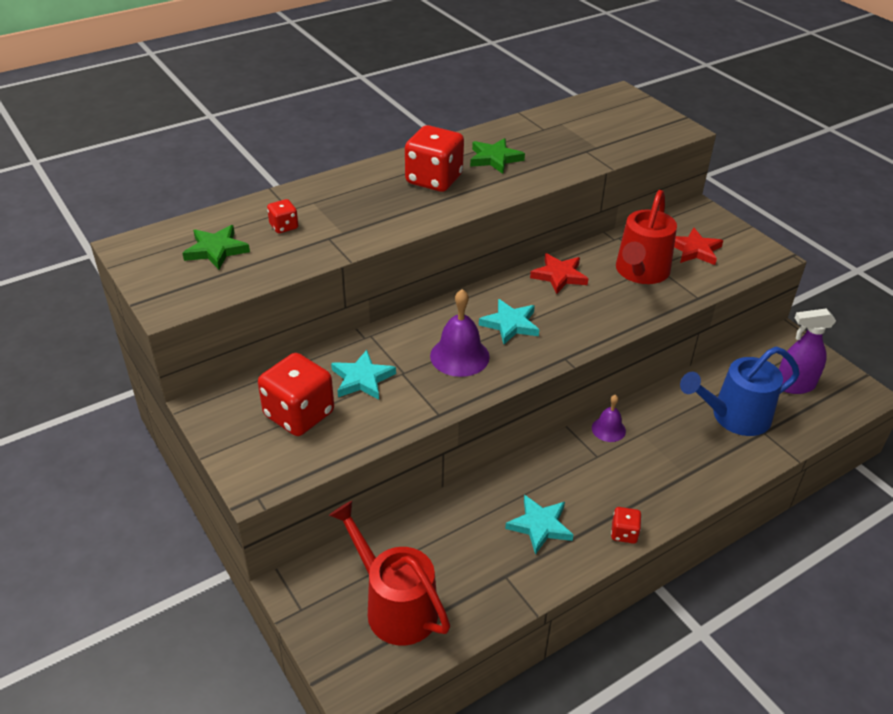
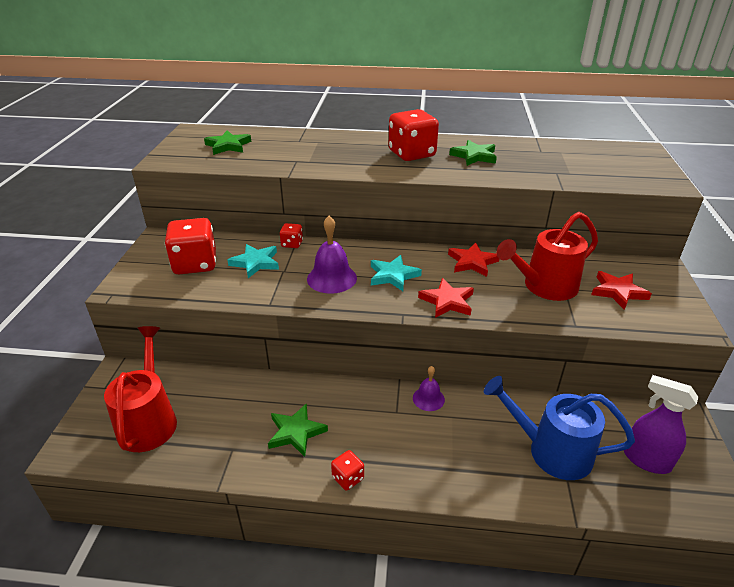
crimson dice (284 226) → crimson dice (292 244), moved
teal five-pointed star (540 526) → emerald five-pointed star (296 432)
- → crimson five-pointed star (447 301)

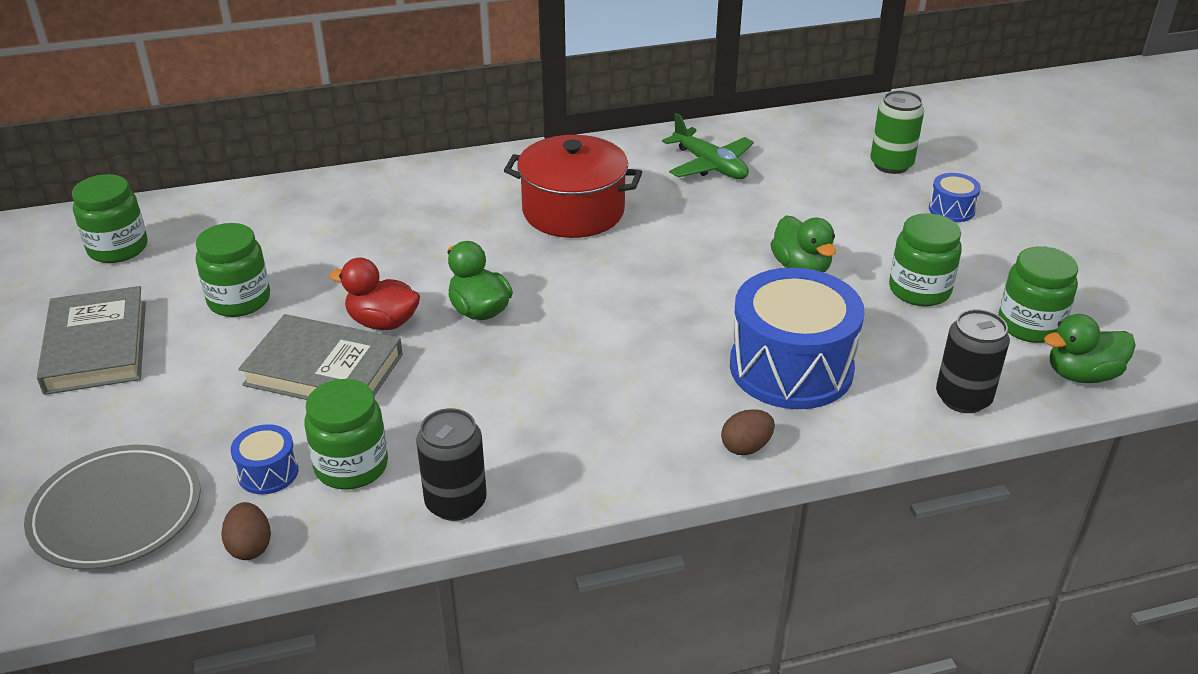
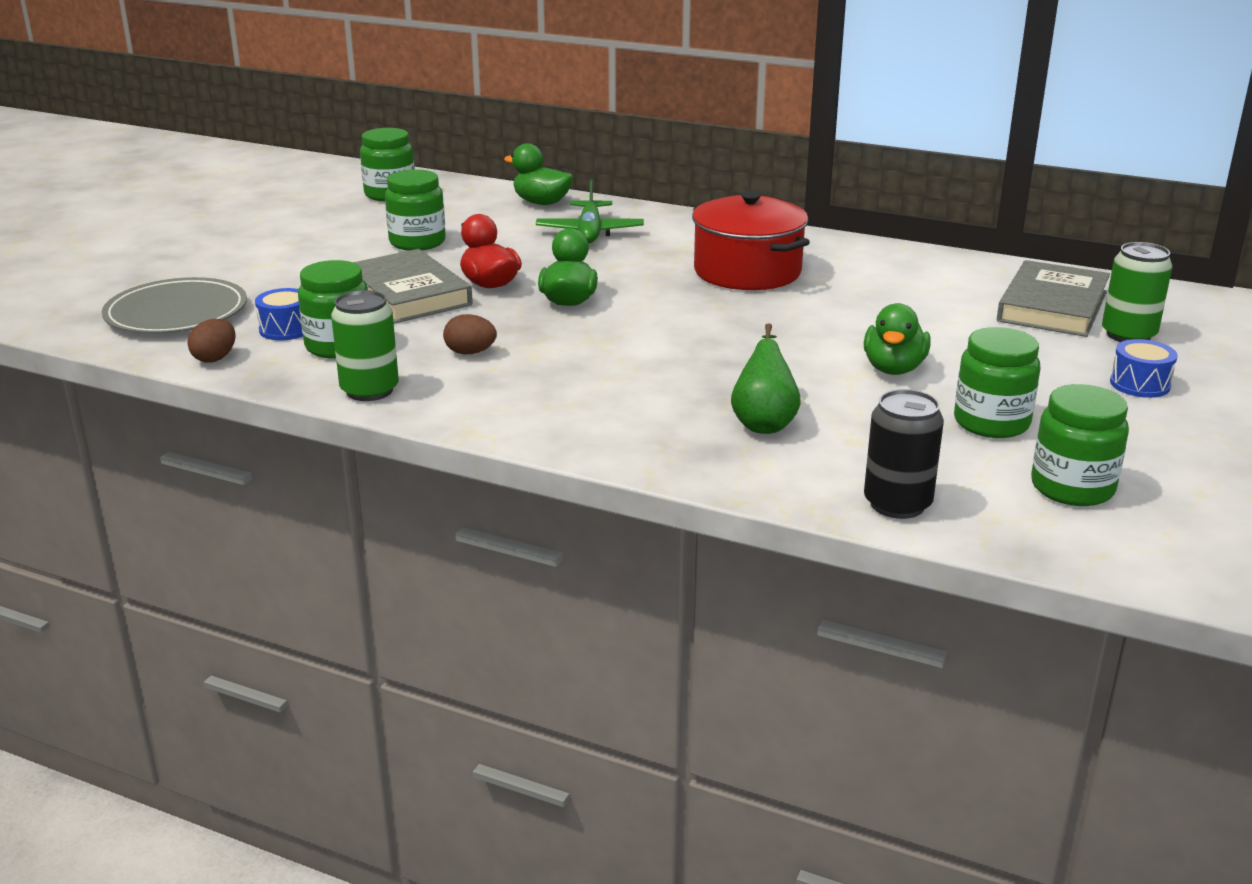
emerald aeroplane (710 165) → emerald aeroplane (590 232), moved
cobalt snare drum (791 367) → emerald pear fruit (764 423)
gray hardback (97 346) → gray hardback (1052 306), moved
emerald duck (1082 375) → emerald duck (541 203), moved
jet-black tin (456 502) → emerald tin (369 390)
dark brown egg (746 447) → dark brown egg (470 353), moved

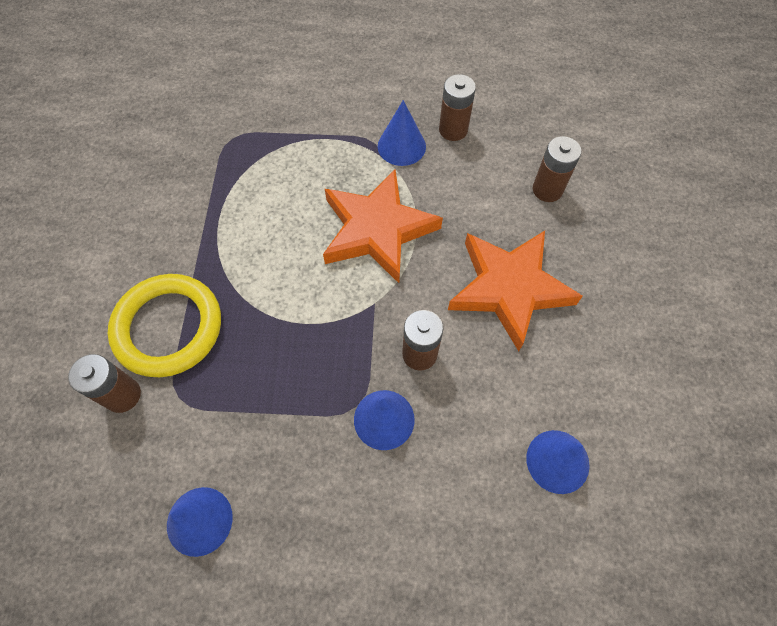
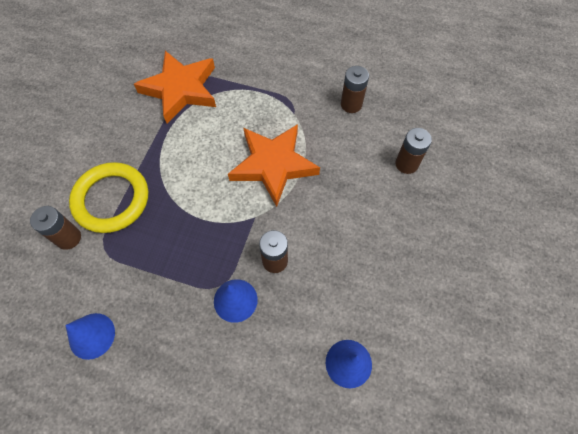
cobalt solid cone (401 146) → -
bright orange five-pointed star (509 288) → bright orange five-pointed star (180 89), moved

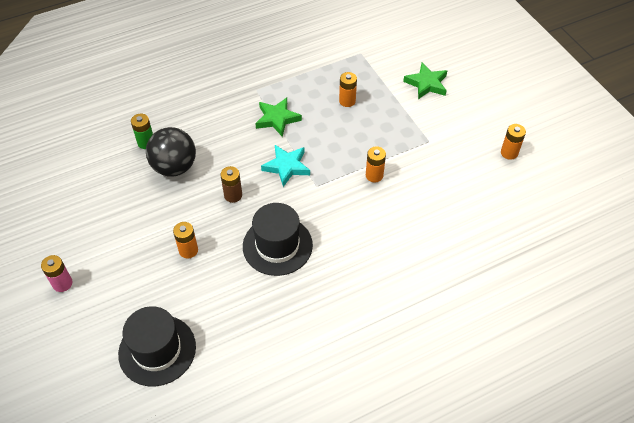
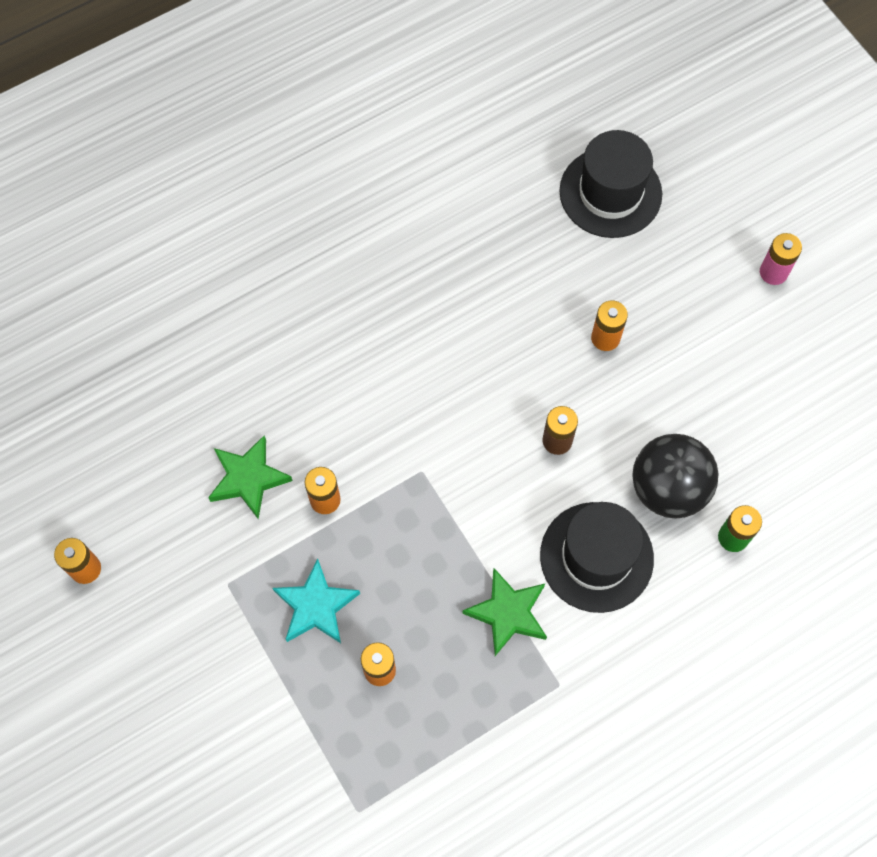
emerald five-pointed star (426 84) → emerald five-pointed star (248 478), moved
teal five-pointed star (286 166) → teal five-pointed star (316 606), moved
jet-black hat (277 245) → jet-black hat (596 557), moved

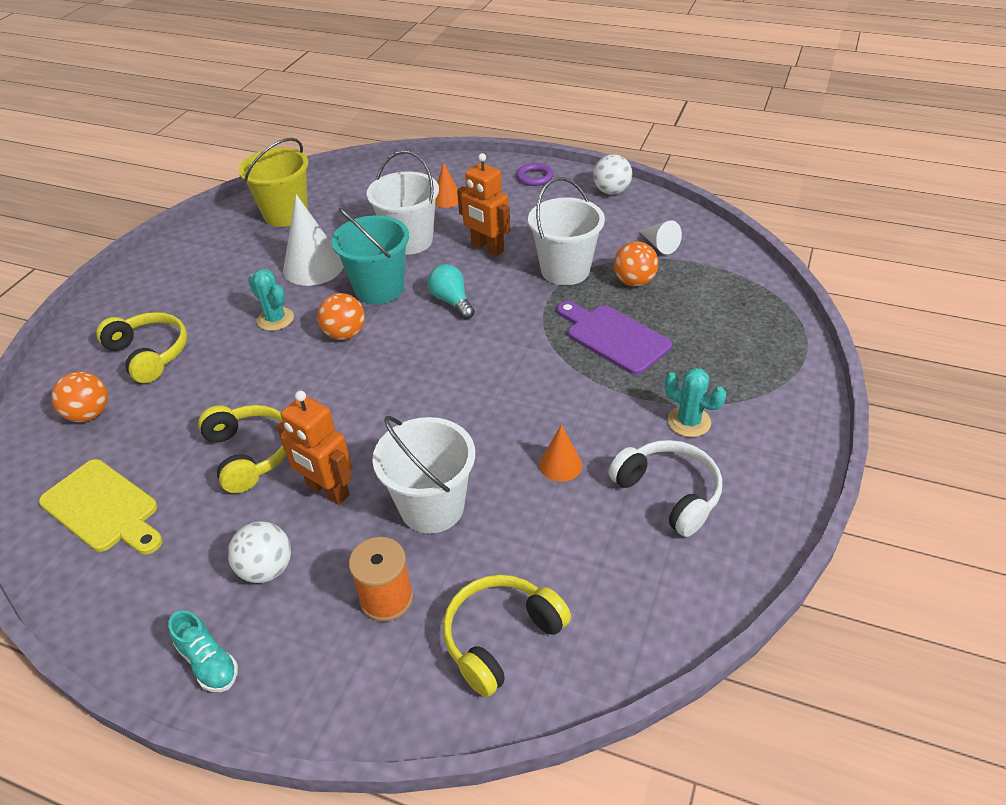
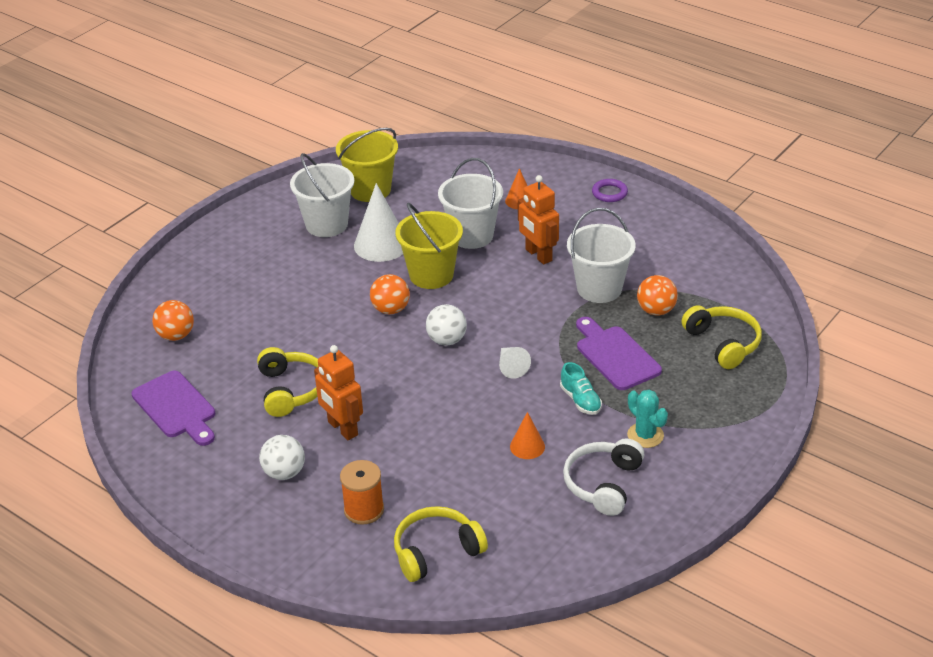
white play ball (611 191) → white play ball (447 340), moved
teal sand bucket (379 288) → golden sand bucket (431 275)
white solid cone (659 245) → white solid cone (511 367), moved
teal light bulb (452 301) → -
teal prickly plant (275 319) → -
golden headset (150 354) → golden headset (723 343), moved
white sand bucket (432 507) → white sand bucket (326 224), moved
white headset (669 493) → white headset (603 484), 135 degrees counterclockwise
golden chopping board (104 508) → violet chopping board (176 407)
teal lace-up shoe (208 662) → teal lace-up shoe (580 400), moved

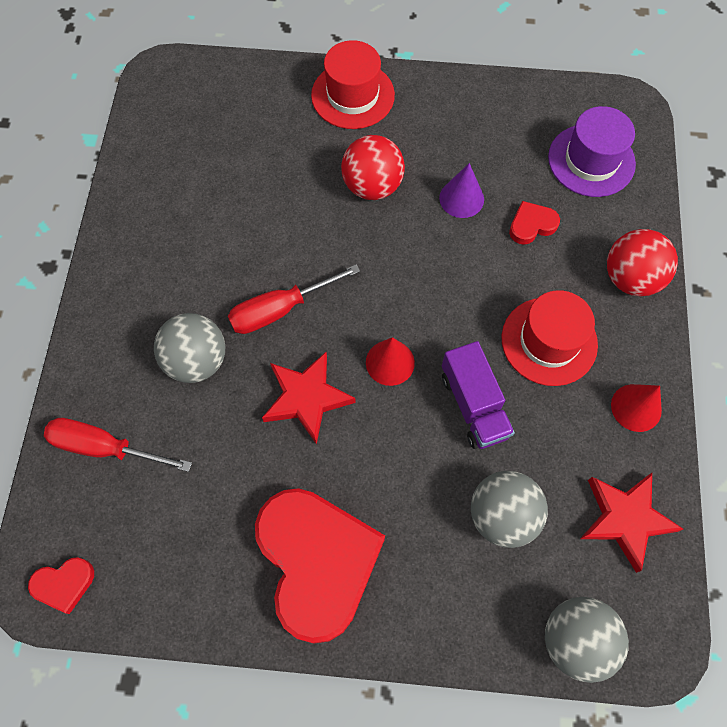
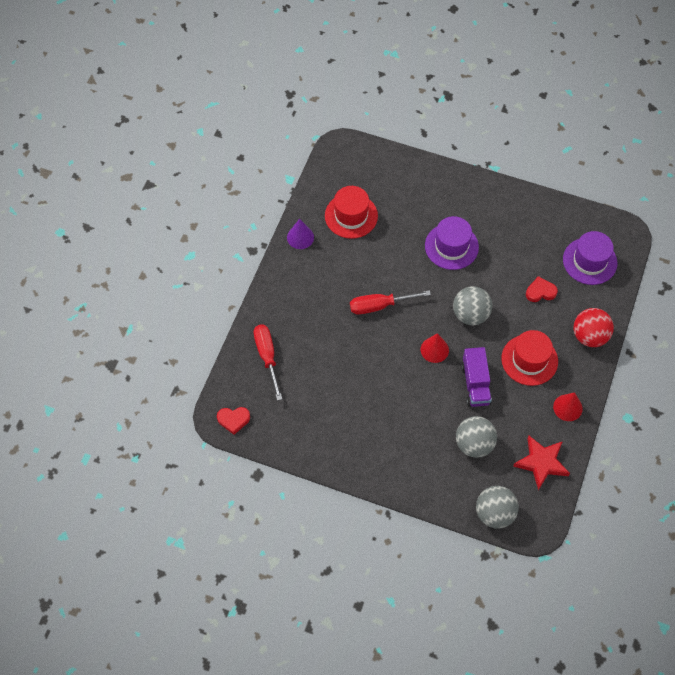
crimson hat (353 95) → crimson hat (351 216), moved
crimson play ball (372 186) → violet hat (451 246)
violet solid cone (461 198) → violet solid cone (300 237), moved
gray play ball (197 361) → gray play ball (470 314), moved
crimson five-pointed star (306 398) → -
crimson hand screwdriver (105 447) → crimson hand screwdriver (267 357), 45 degrees clockwise
crimson heart (317 562) → -

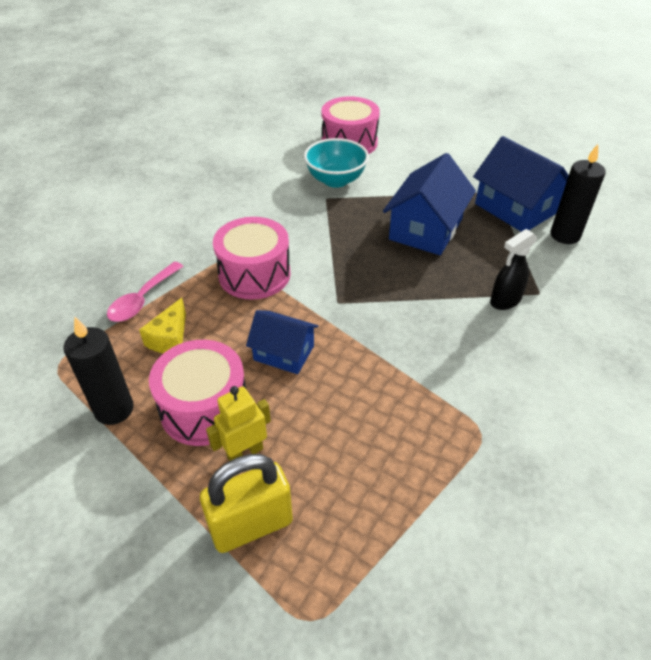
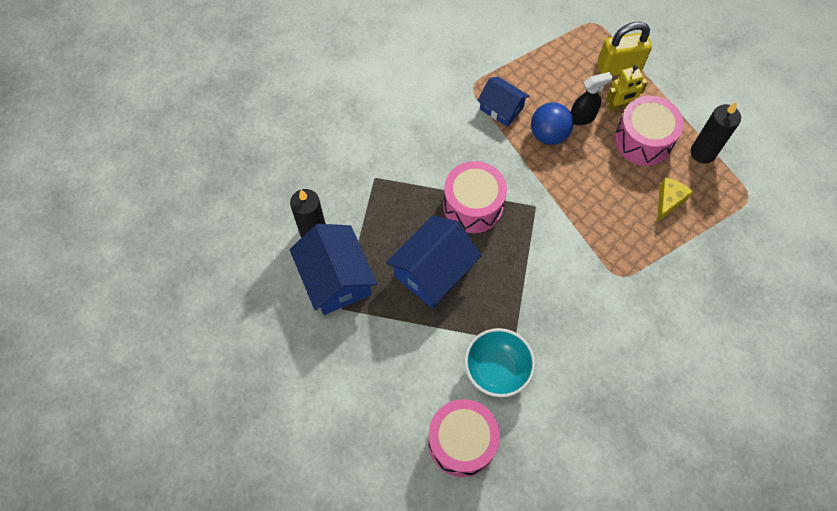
pink snare drum (254 274) → pink snare drum (473 206), moved
jet-black sprayer (505 301) → jet-black sprayer (582 117), moved
pink teaspoon (142 299) → -
cobalt toy house (284 353) → cobalt toy house (501 108), moved
- → cobalt play ball (548 135)

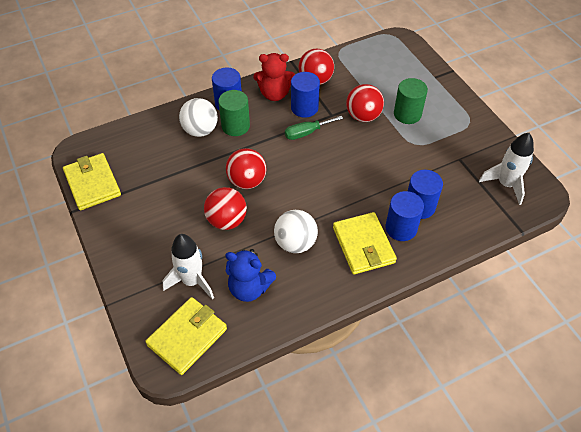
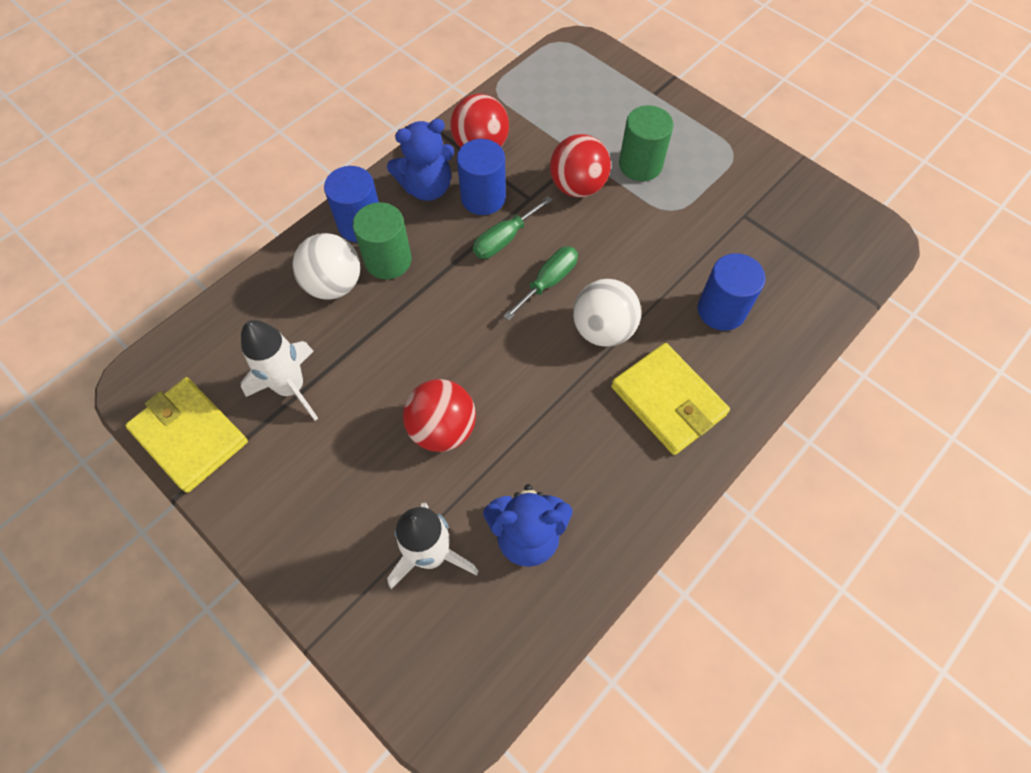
crimson teddy bear (274 94) → cobalt teddy bear (427 187)
white toy rocket (505 184) → white toy rocket (291 387), moved
crimson play ball (247 181) → -
cobalt cylinder shape (401 228) → -
white play ball (295 243) → white play ball (603 330), moved
golden billfold (187 337) → -
- → emerald hand screwdriver (548 282)

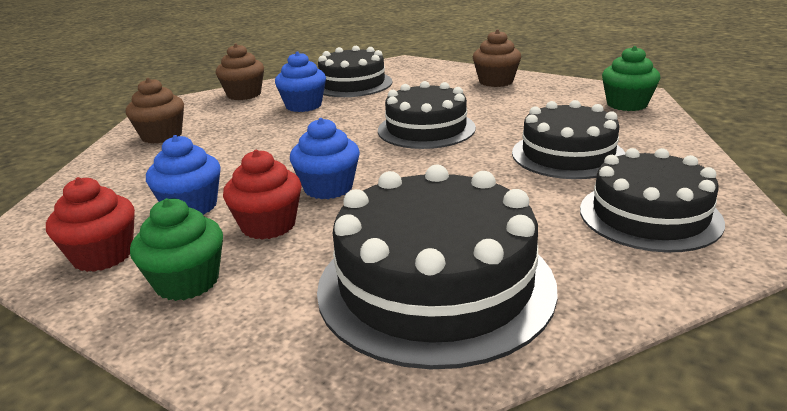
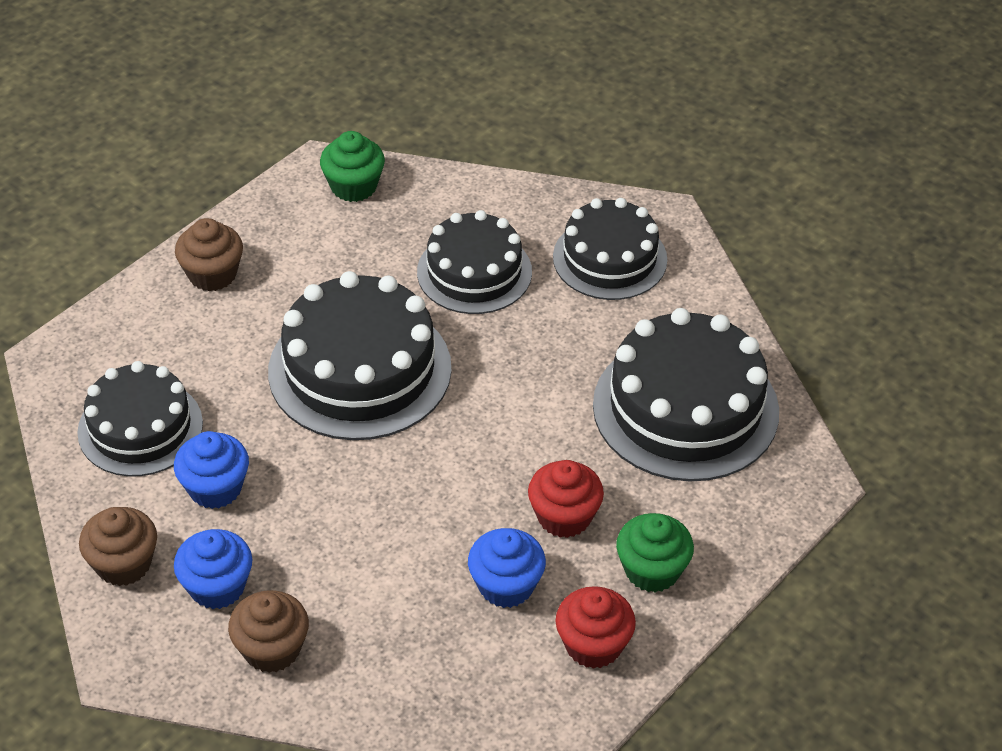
jet-black cake (426 129) → jet-black cake (360 369), x1.52
cobalt cupcake (328 188) → cobalt cupcake (217 587), moved

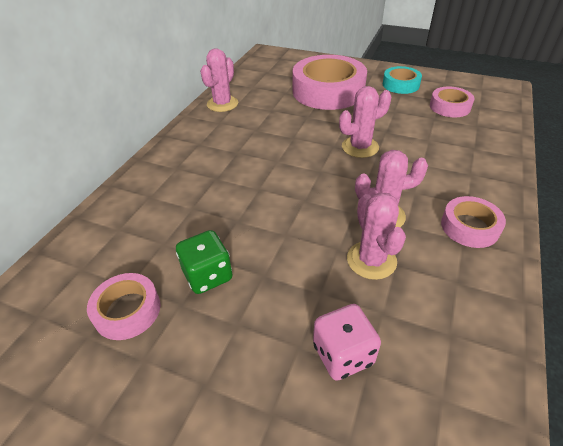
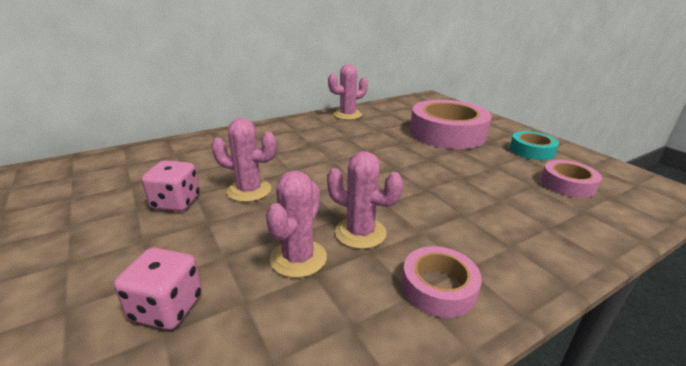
pink prickly plant (360 147) → pink prickly plant (249 190), moved
emerald dice (208 275) → pink dice (176 202)
pink roll of tape (127 310) → -

